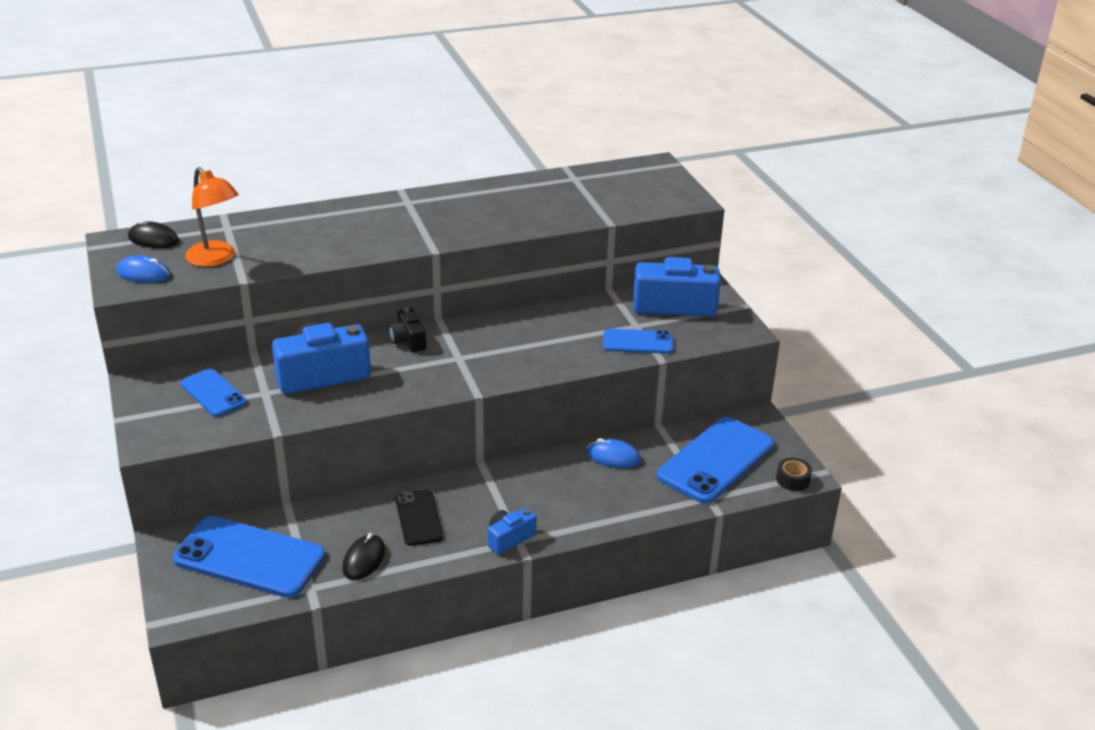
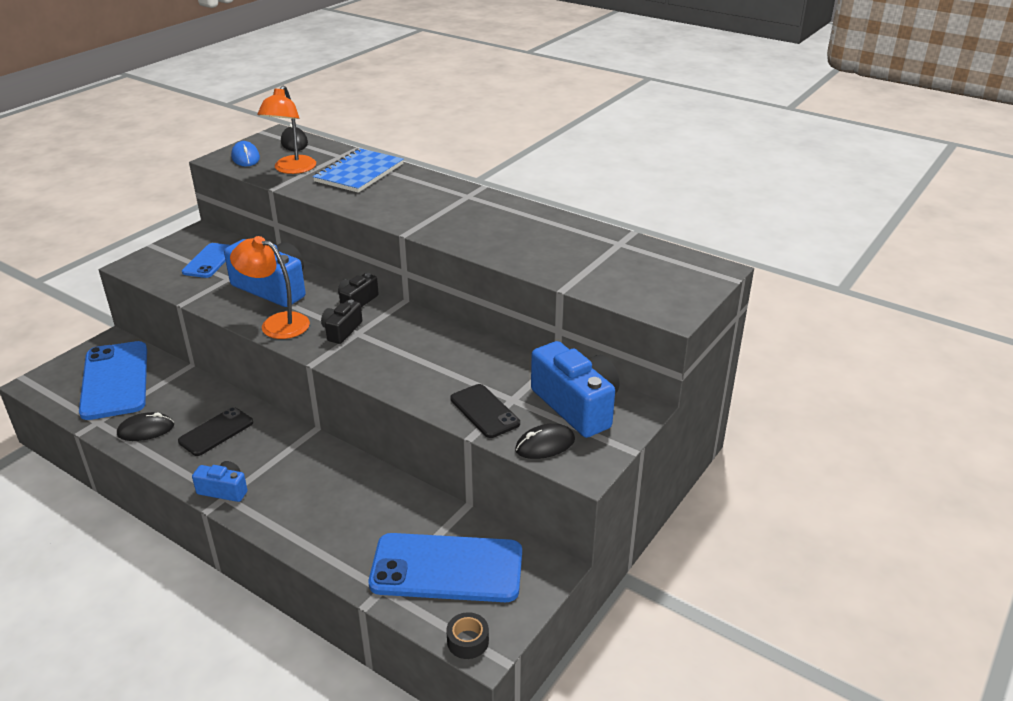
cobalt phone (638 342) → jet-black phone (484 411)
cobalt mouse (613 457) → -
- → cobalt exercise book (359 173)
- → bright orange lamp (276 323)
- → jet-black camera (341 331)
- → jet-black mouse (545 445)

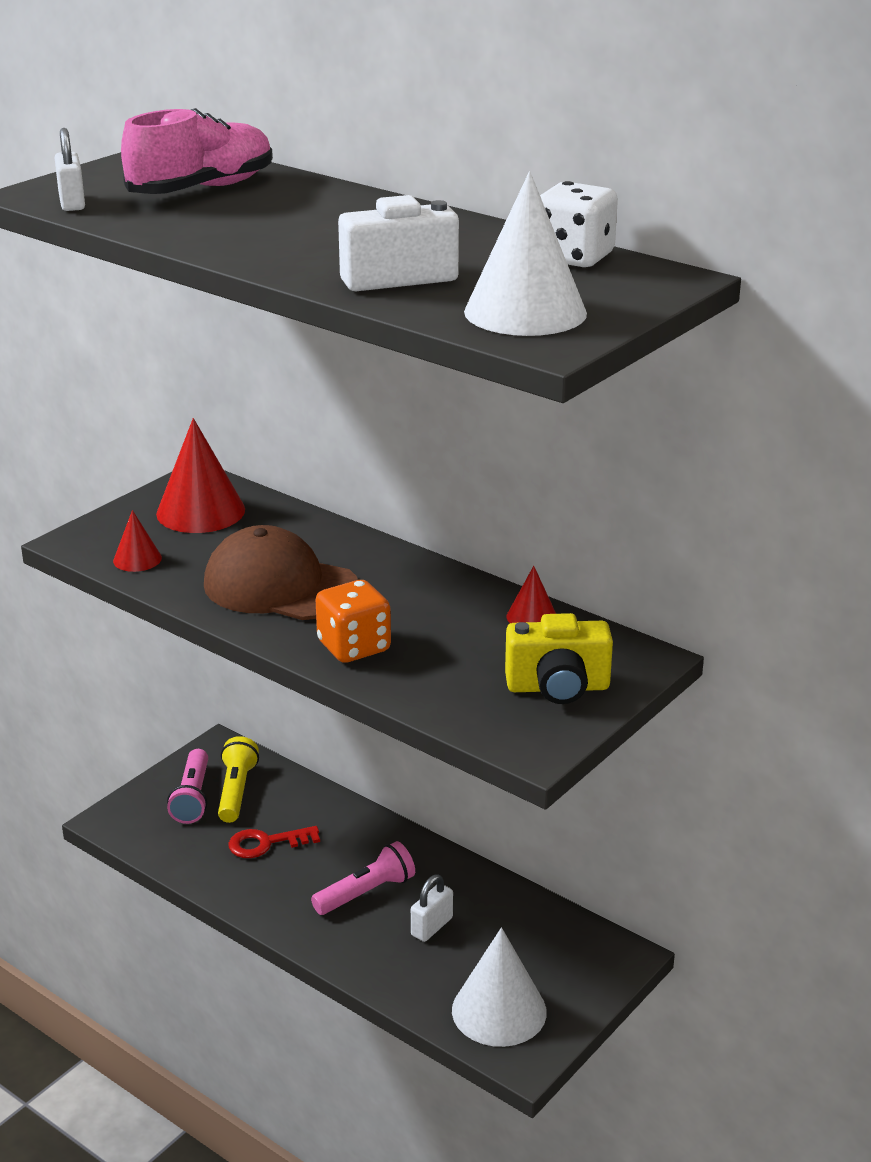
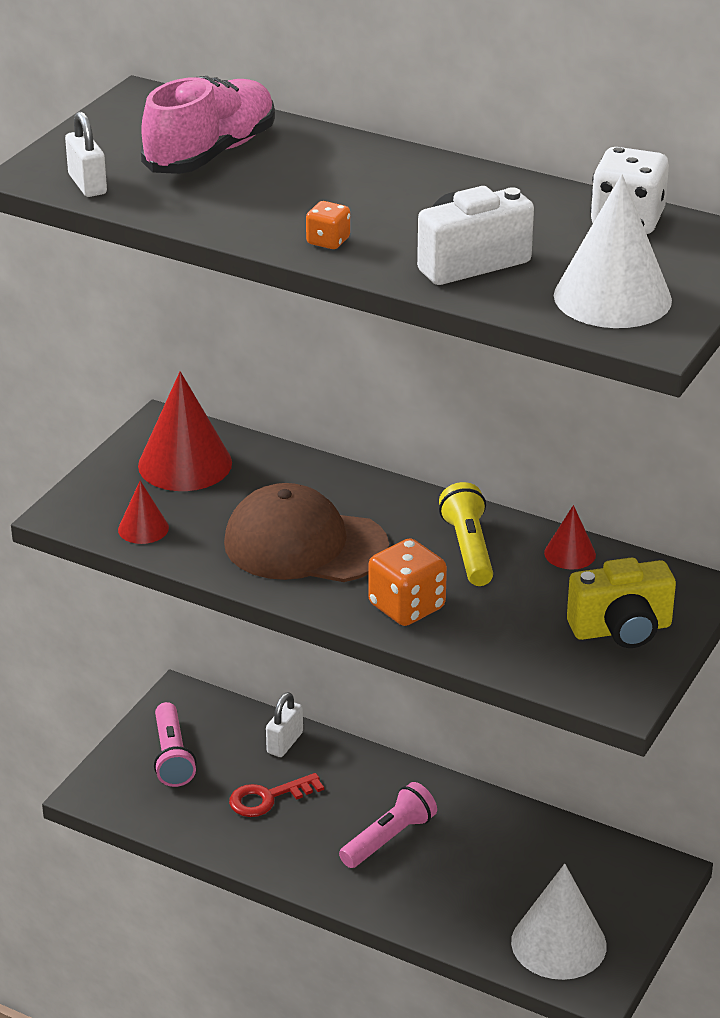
golden torch (236 791) → golden torch (468 549), moved
white small lock (431 927) → white small lock (285 743), moved
- → bright orange dice (328 241)

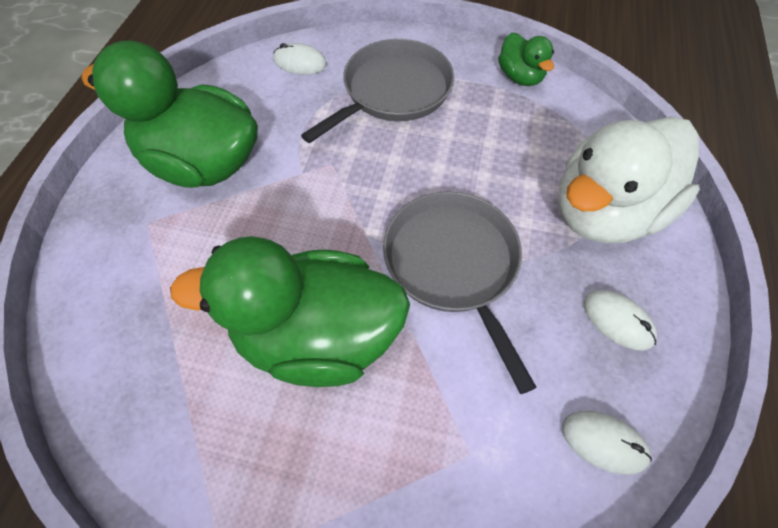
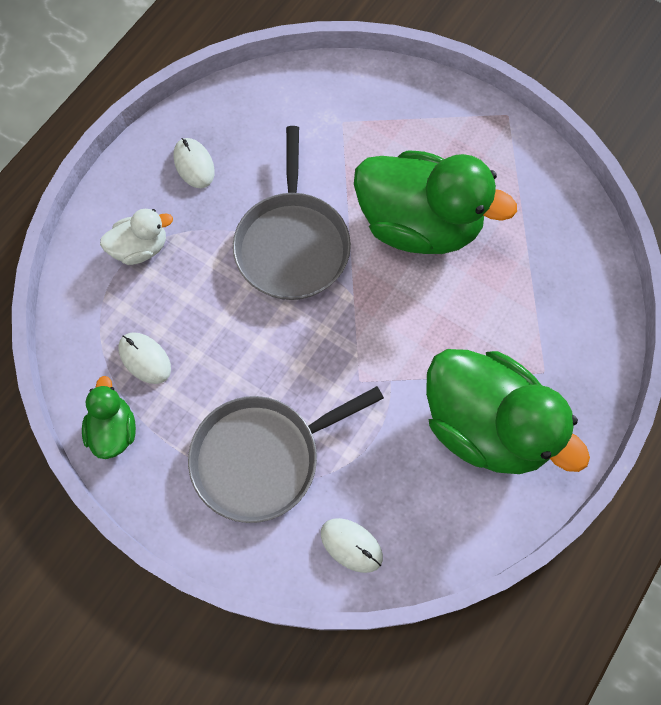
white duck (605 212) → white duck (140 248), x0.48
white mouse (604 442) → white mouse (145 359), moved

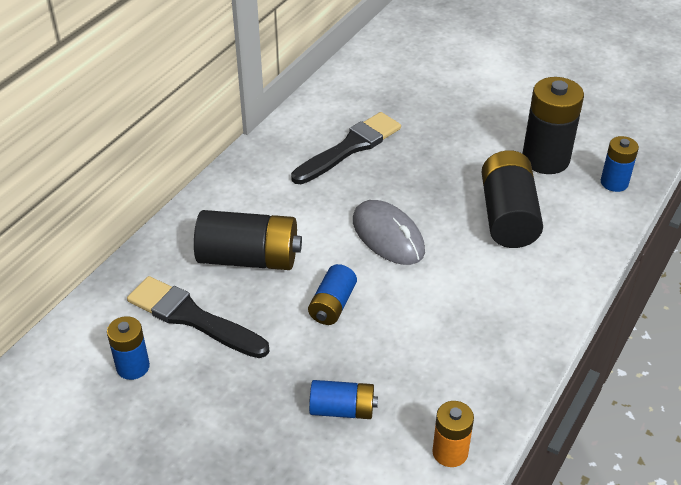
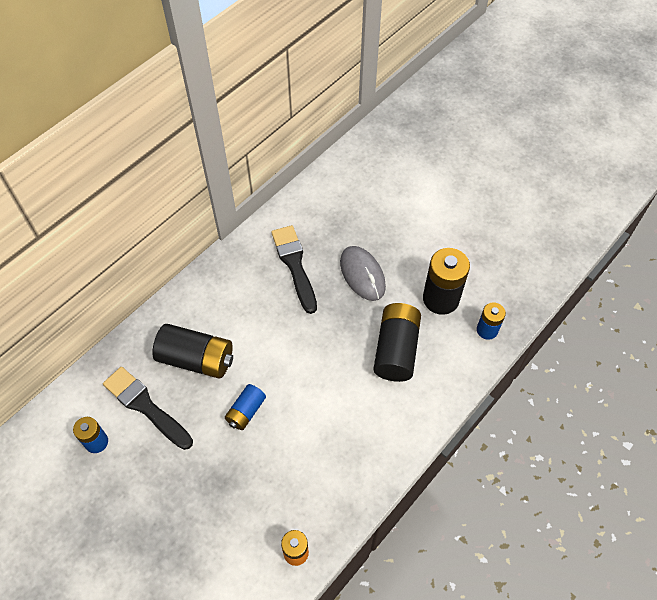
jet-black paint brush (350 148) → jet-black paint brush (294 265), 75 degrees counterclockwise
gray mouse (388 236) → gray mouse (362 274), moved
cobalt battery (342 409) → -

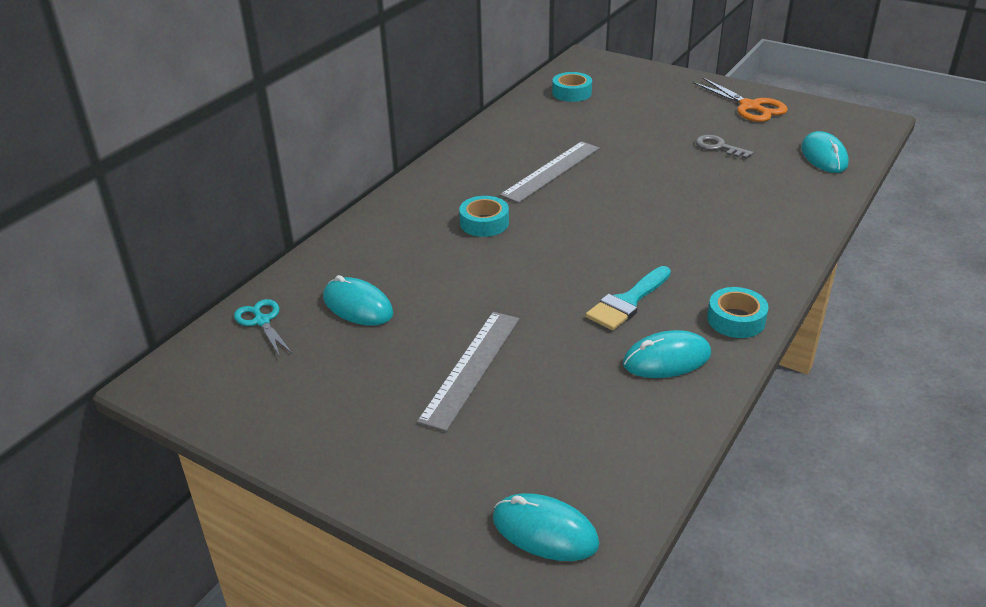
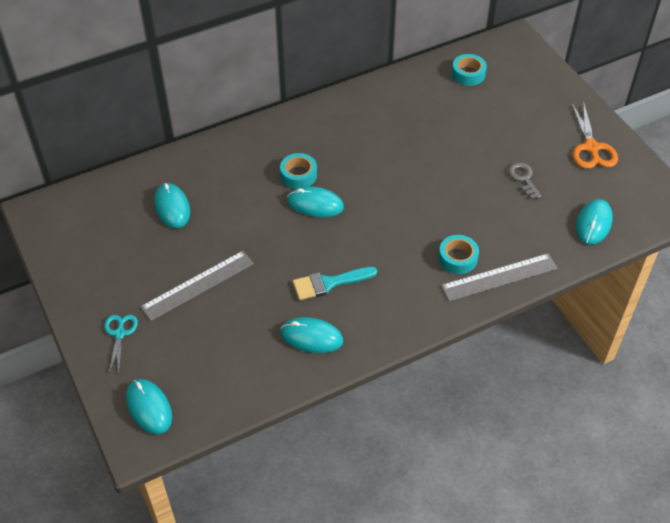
gray straightedge (551 171) → gray straightedge (499 277), moved
teal roll of tape (736 320) → teal roll of tape (458 258), moved
teal scissors (262 321) → teal scissors (120 333), moved
- → teal mouse (315 204)

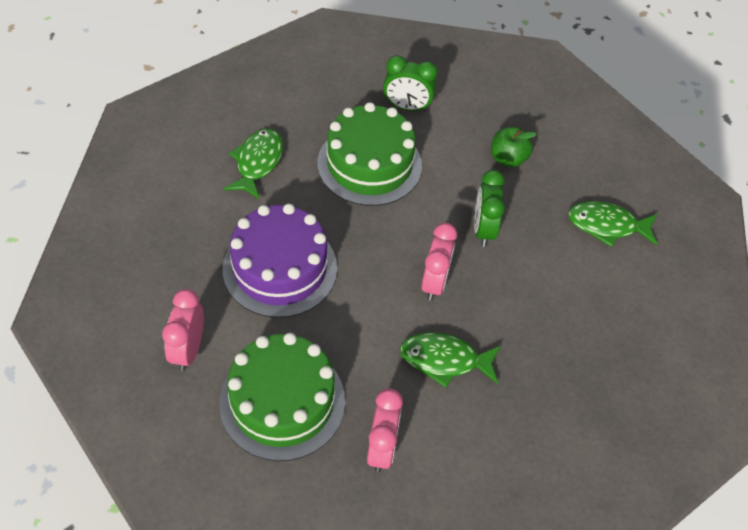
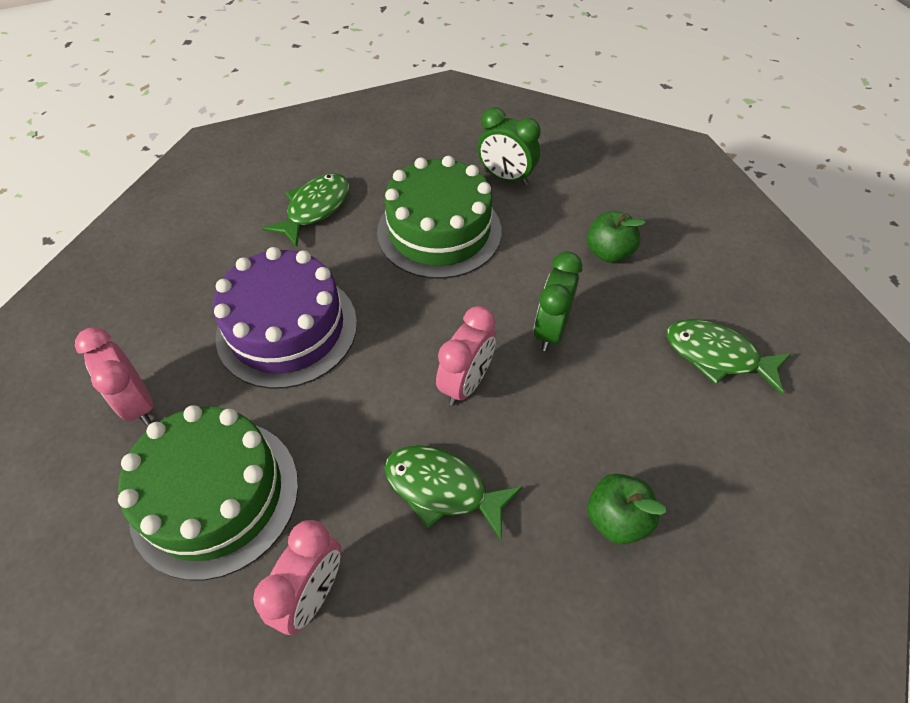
pink alarm clock (188 350) → pink alarm clock (138 403), 60 degrees counterclockwise
- → emerald apple (616 518)

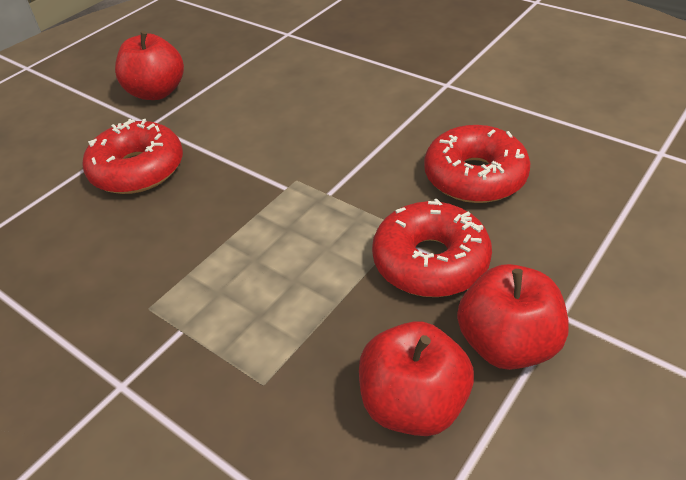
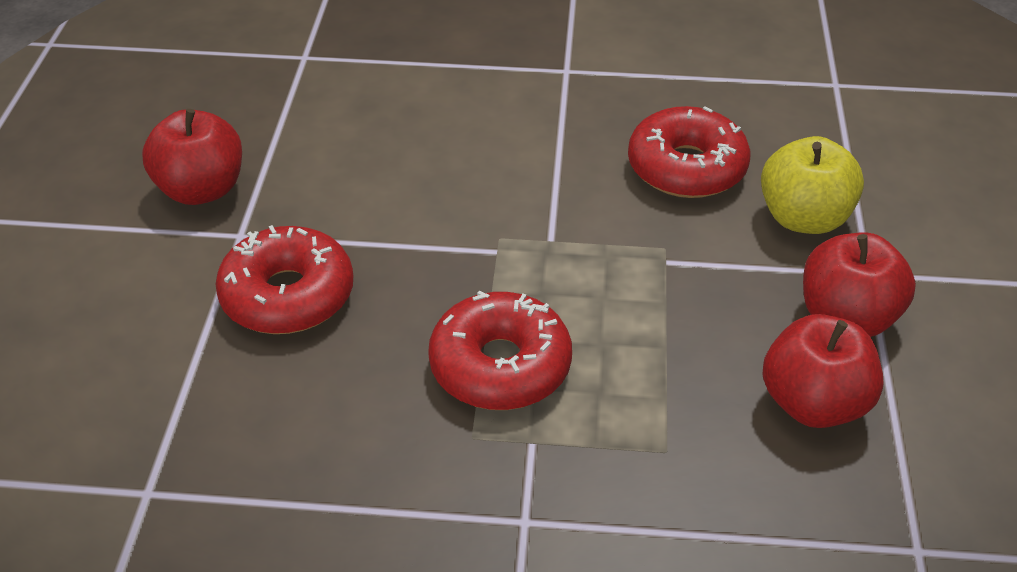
crimson donut (430 261) → crimson donut (500 366), moved
- → golden apple (803 218)

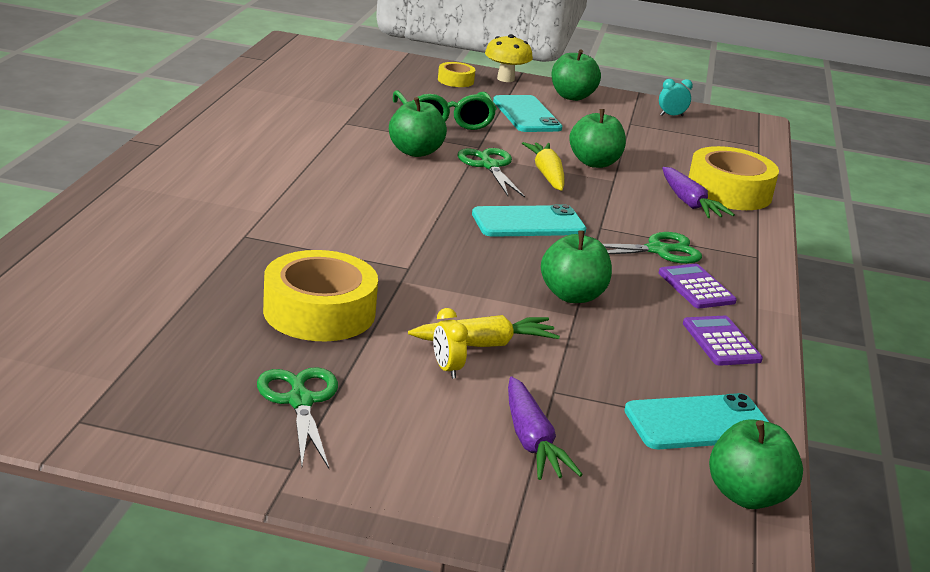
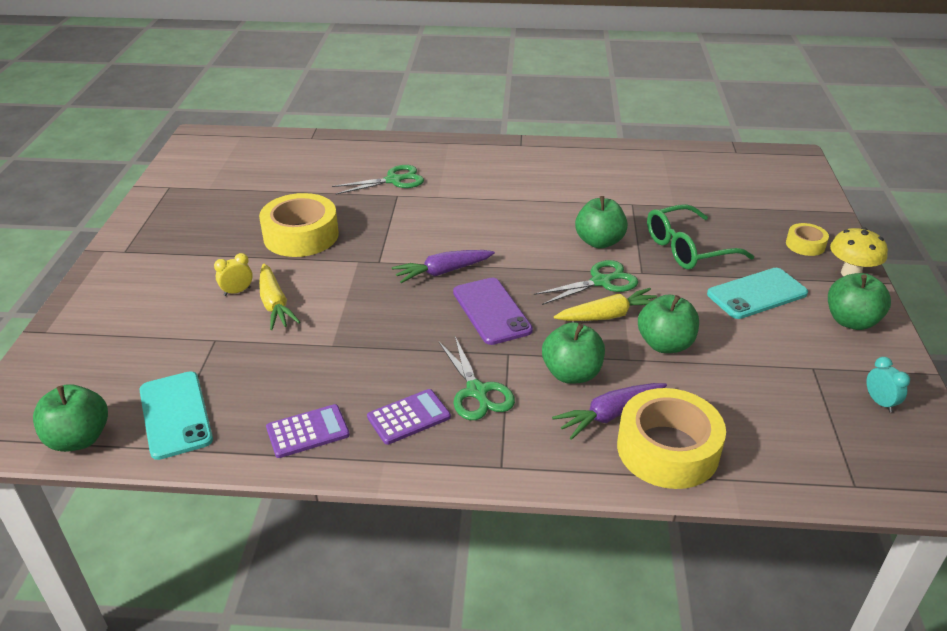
teal phone (528 223) → violet phone (491 311)
emerald apple (572 296) → emerald apple (571 374), moved
emerald scissors (300 401) → emerald scissors (393 180), moved
violet root vegetable (531 441) → violet root vegetable (443 272), moved

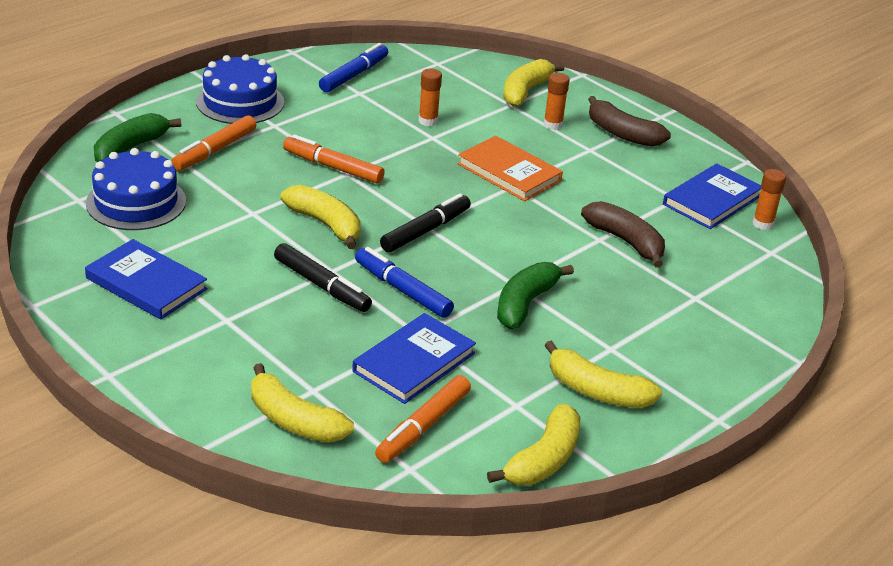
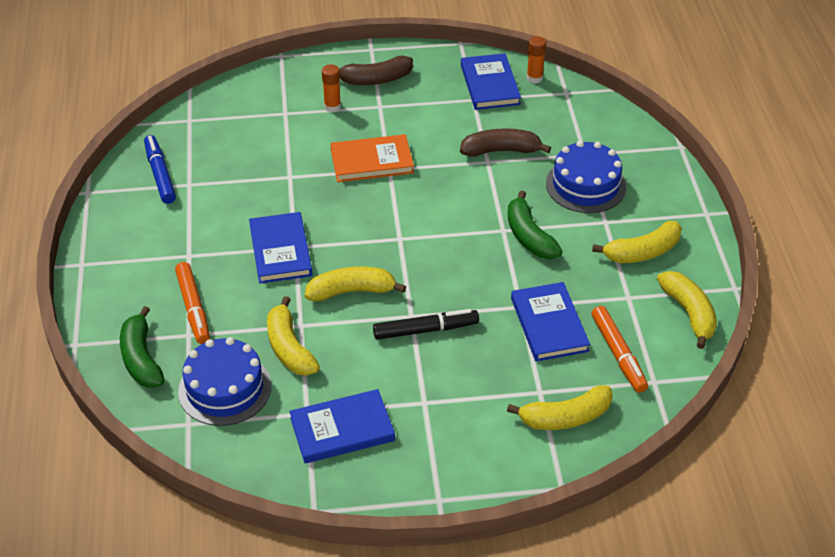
cobalt cake (240 102) → cobalt cake (585 185), moved
golden banana (525 91) → golden banana (289 348), moved
bright orange glue stick (428 121) → -
bright orange marker pen (333 167) → cobalt hardback (280 251)
jet-black marker pen (425 231) → -
cobalt marker pen (403 290) → -

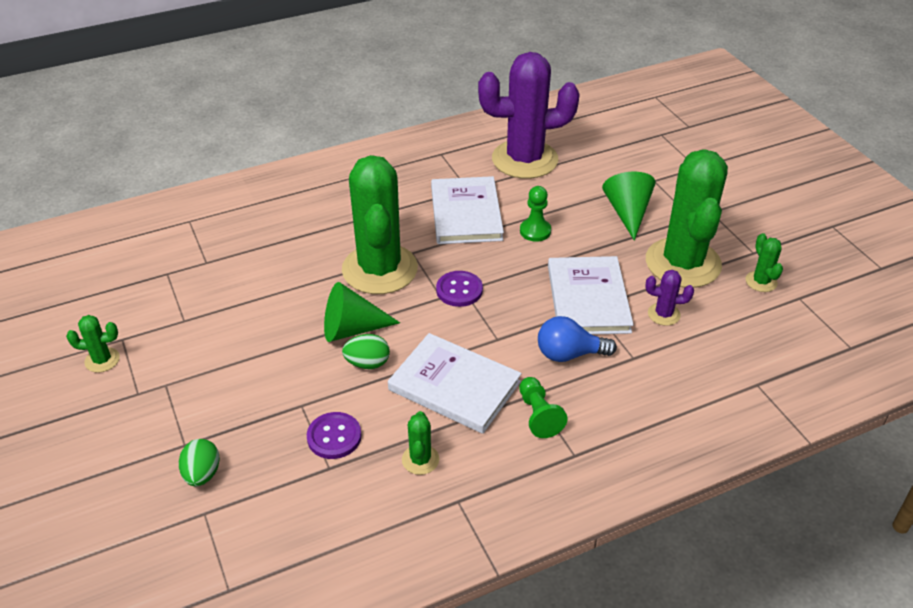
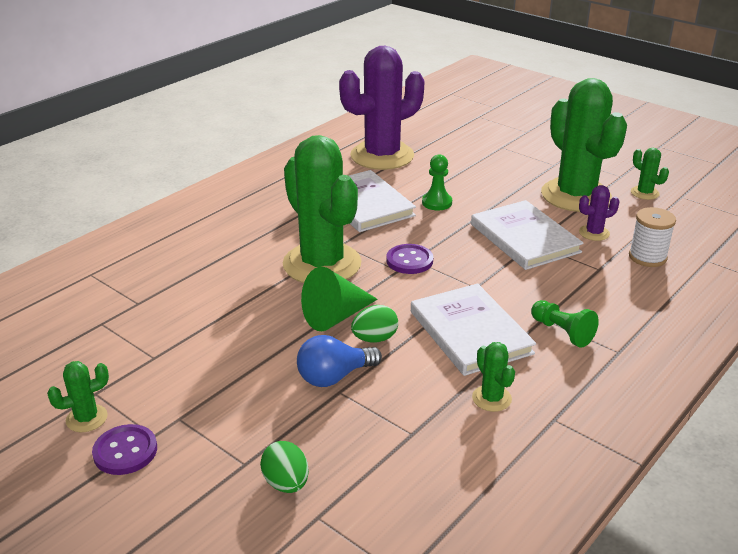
emerald solid cone (628 213) → -
cobalt light bulb (569 354) → cobalt light bulb (334 377), moved
white hardback (454 386) → white hardback (470 332), 60 degrees clockwise
violet shirt button (334 437) → violet shirt button (125 451), moved
- → white bobbin (647 257)

